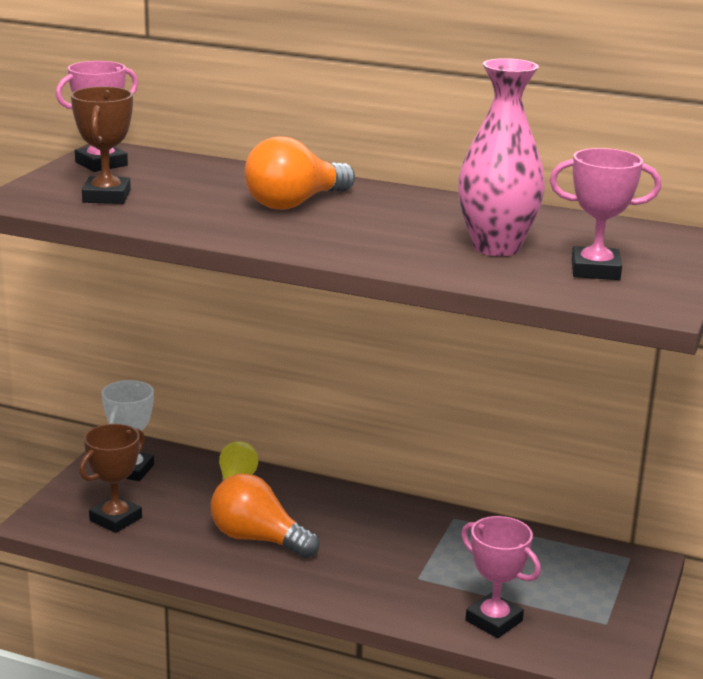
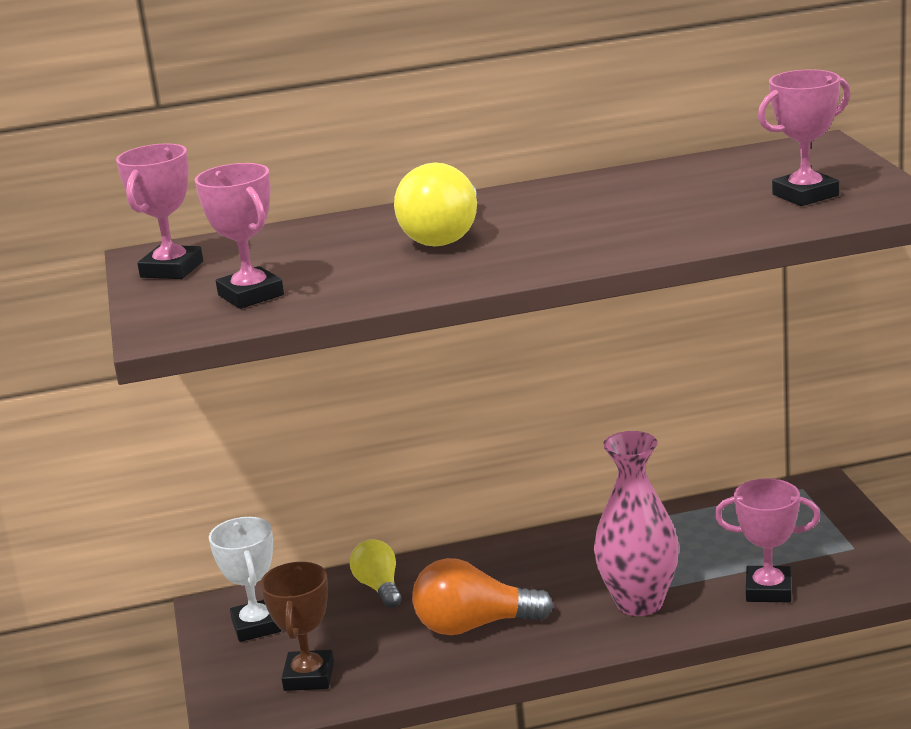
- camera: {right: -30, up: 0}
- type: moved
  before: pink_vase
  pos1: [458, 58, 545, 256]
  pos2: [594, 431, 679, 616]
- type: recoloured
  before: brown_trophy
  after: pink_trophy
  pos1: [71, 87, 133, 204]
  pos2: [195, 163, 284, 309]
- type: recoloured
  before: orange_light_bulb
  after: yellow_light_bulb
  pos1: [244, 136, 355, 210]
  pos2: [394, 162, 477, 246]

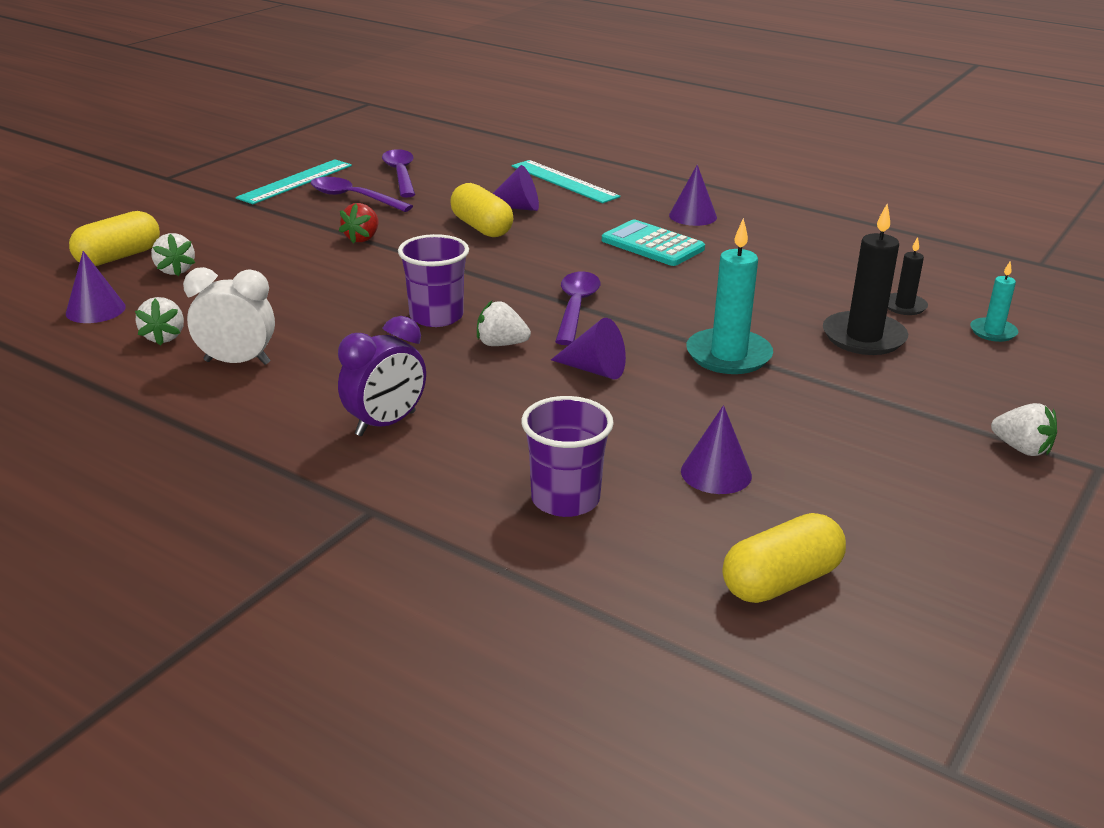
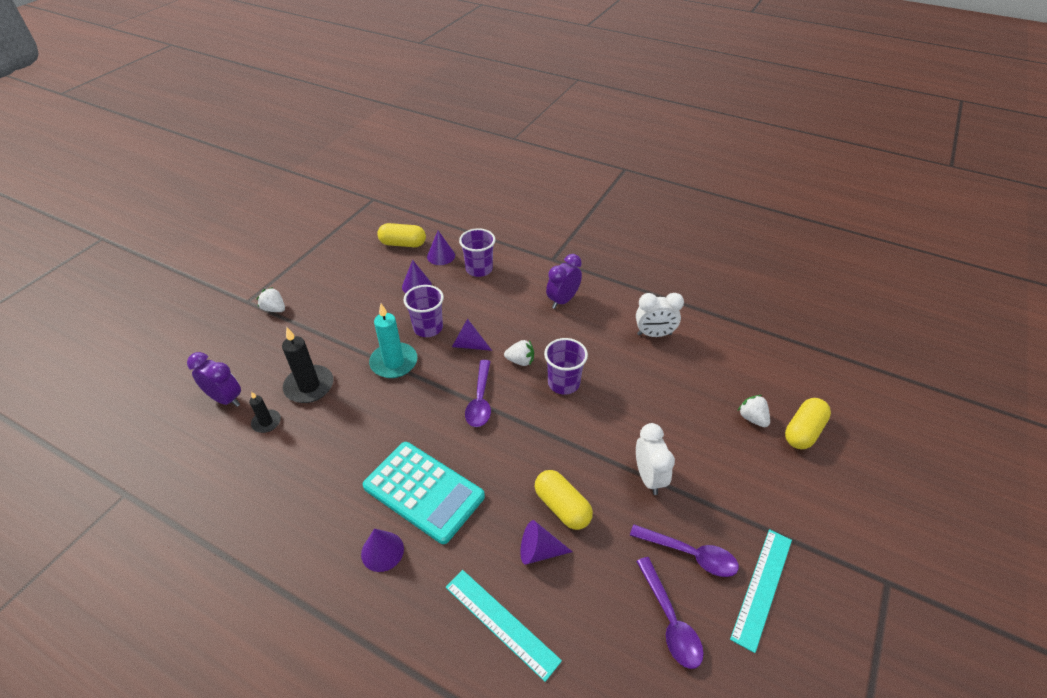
- camera: {right: 175, up: 15}
- type: removed
  before: white_strawberry
  pos1: [135, 297, 184, 346]
- type: added
  after: purple_cup
  pos2: [403, 285, 444, 337]
- type: moved
  before: purple_cone
  pos1: [66, 251, 126, 323]
  pos2: [427, 231, 455, 265]
- type: replaced
  before: red_strawberry
  after: white_clock
  pos1: [339, 203, 379, 244]
  pos2: [636, 423, 675, 495]
- type: replaced
  before: turquoise_candle
  after: purple_clock
  pos1: [970, 261, 1018, 342]
  pos2: [187, 352, 241, 407]
- type: turned
  before: yellow_capsule
  pos1: [723, 513, 846, 603]
  pos2: [377, 223, 426, 247]
  turn: 45
- type: resized
  before: turquoise_calculator
  pos1: [602, 219, 705, 266]
  pos2: [363, 442, 485, 544]
  scale: 1.51

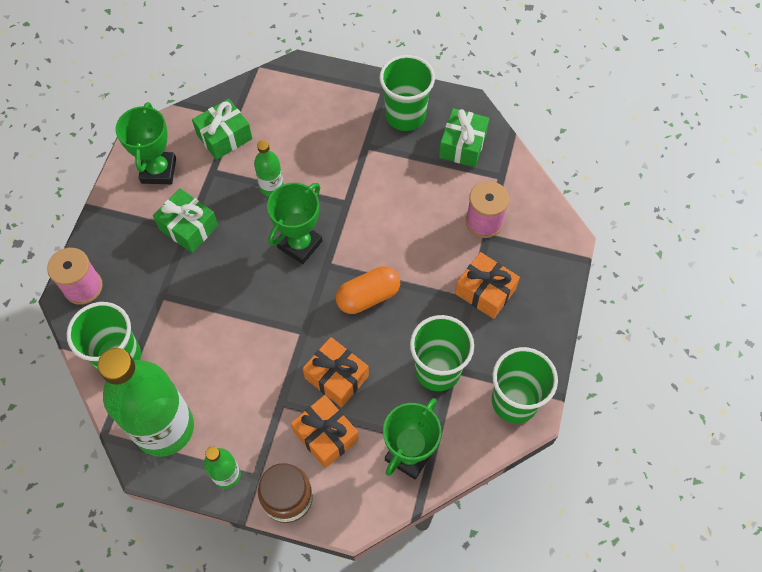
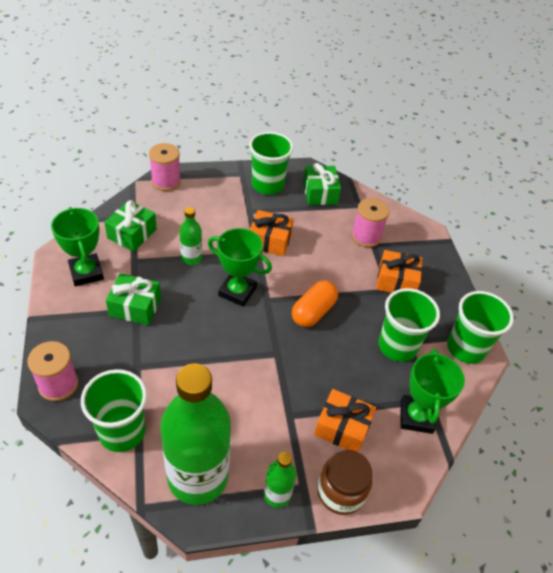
- camera: {right: -30, up: -15}
- type: added
  after: pink_spool
  pos2: [149, 143, 181, 191]
- type: moved
  before: orange_gift
  pos1: [303, 337, 369, 407]
  pos2: [250, 210, 294, 256]
- type: turned
  before: green_trophy
  pos1: [267, 183, 322, 264]
  pos2: [208, 228, 272, 307]
  turn: -75

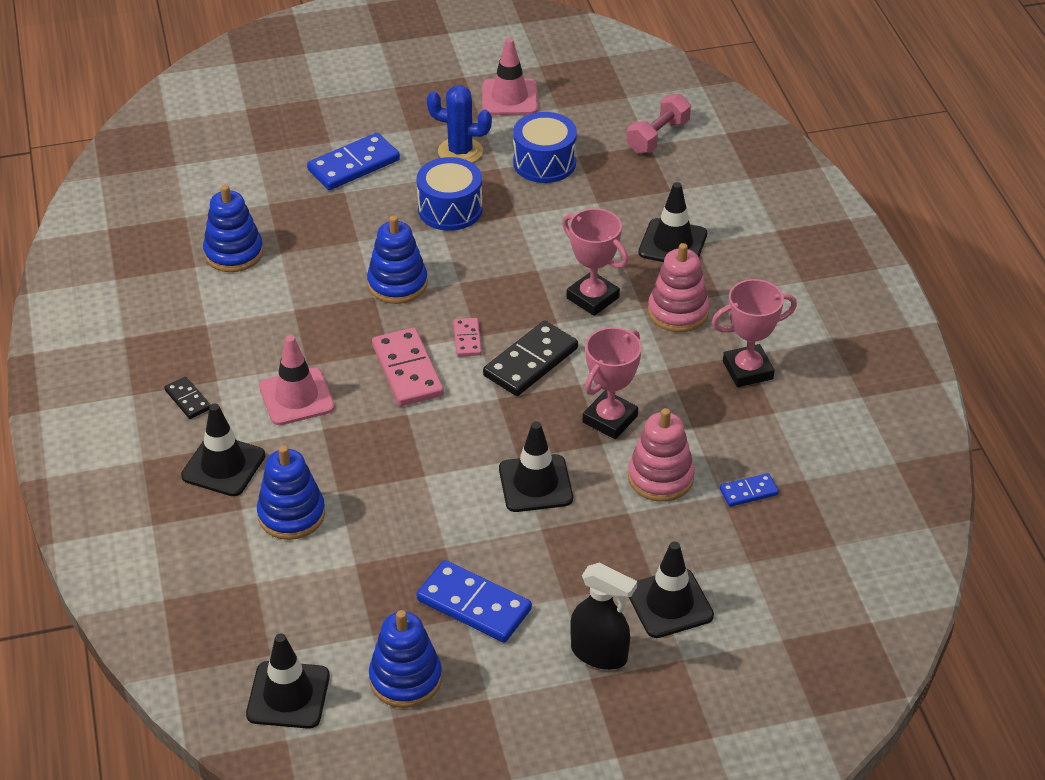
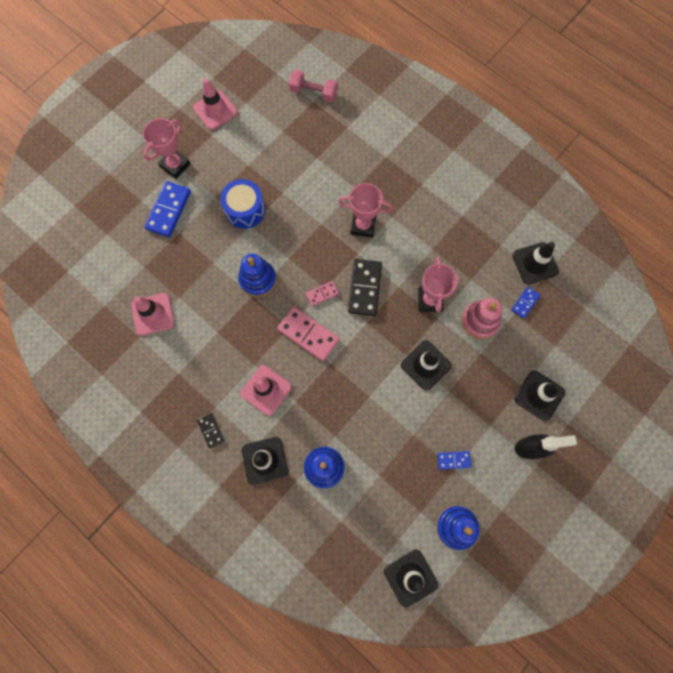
- camera: {right: -35, up: 30}
- type: removed
  before: blue_cactus
  pos1: [427, 85, 492, 163]
- type: removed
  before: blue_drum
  pos1: [513, 112, 577, 183]
- type: removed
  before: pink_stacking_toy
  pos1: [648, 243, 710, 332]
- type: moved
  before: black_traffic_cone
  pos1: [639, 182, 707, 262]
  pos2: [512, 242, 559, 285]
- type: moved
  before: pink_trophy
  pos1: [712, 279, 797, 387]
  pos2: [143, 118, 191, 179]
- type: replaced
  before: blue_stacking_toy
  after: pink_traffic_cone
  pos1: [203, 185, 263, 272]
  pos2: [131, 293, 175, 336]
- type: turned
  before: black_domino
  pos1: [164, 377, 211, 419]
  pos2: [197, 413, 224, 448]
  turn: 45
- type: turned
  before: pink_domino
  pos1: [453, 318, 482, 357]
  pos2: [306, 281, 339, 306]
  turn: -75
- type: turned
  before: pink_dumbbell
  pos1: [627, 94, 691, 154]
  pos2: [289, 70, 338, 103]
  turn: -75
- type: resized
  before: blue_domino
  pos1: [416, 560, 532, 643]
  pos2: [437, 451, 471, 470]
  scale: 0.53

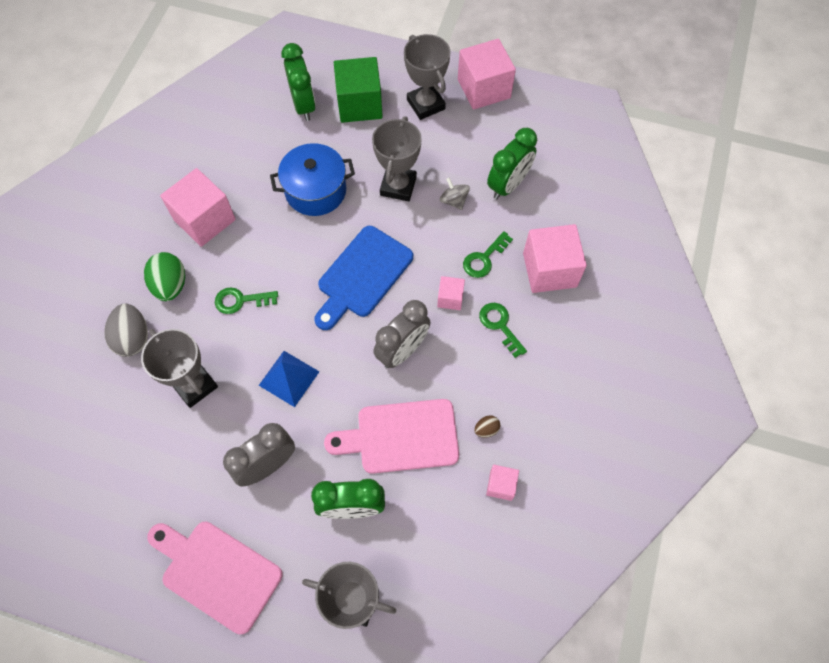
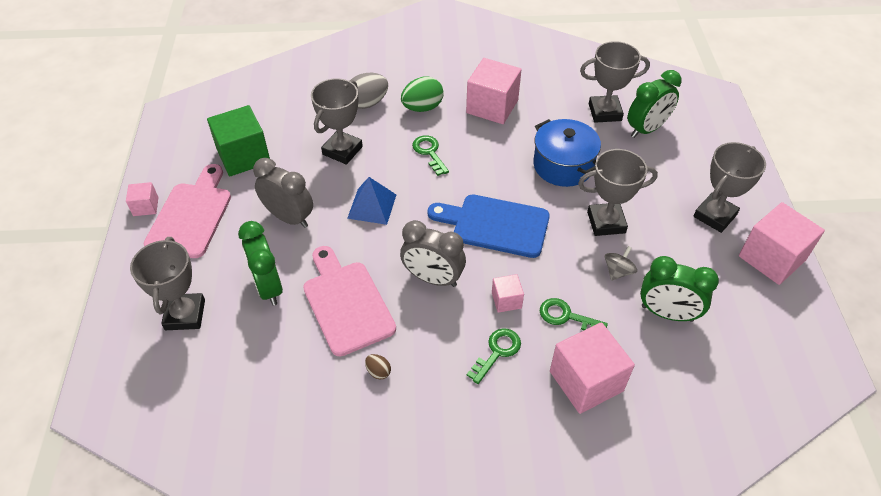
- camera: {right: 70, up: -15}
- type: added
  after: grey_trophy
  pos2: [580, 41, 650, 123]
- type: moved
  before: green_cube
  pos1: [334, 57, 383, 123]
  pos2: [207, 105, 270, 176]
- type: moved
  before: pink_cube
  pos1: [486, 465, 519, 501]
  pos2: [126, 182, 159, 216]

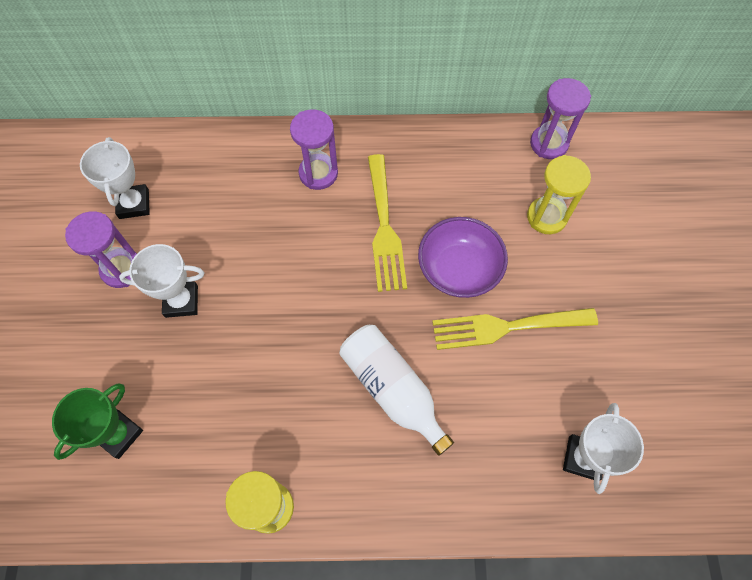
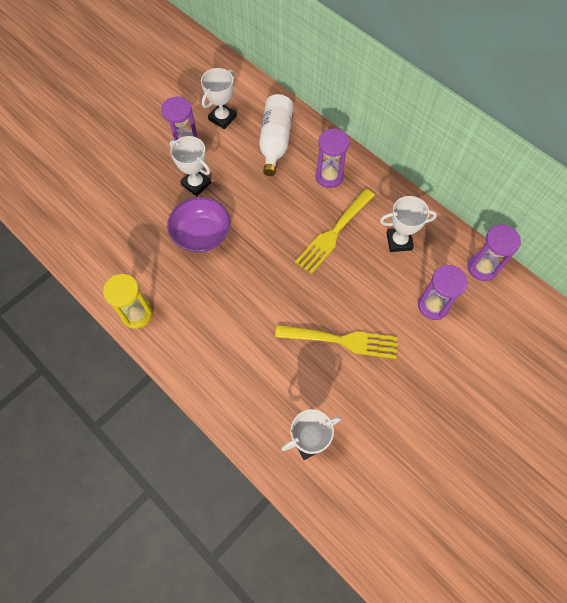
- camera: {right: 45, up: 0}
- type: removed
  before: green_trophy
  pos1: [52, 383, 143, 460]
- type: added
  after: white_trophy
  pos2: [380, 196, 437, 252]
- type: moved
  before: white_bottle
  pos1: [339, 325, 454, 456]
  pos2: [259, 94, 293, 176]
- type: moved
  before: purple_bowl
  pos1: [418, 217, 508, 298]
  pos2: [167, 197, 231, 253]
- type: recoloured
  before: yellow_hourglass
  after: purple_hourglass
  pos1: [527, 155, 591, 234]
  pos2: [418, 265, 468, 320]
- type: turned
  before: yellow_fork
  pos1: [432, 308, 598, 350]
  pos2: [275, 325, 398, 359]
  turn: 150

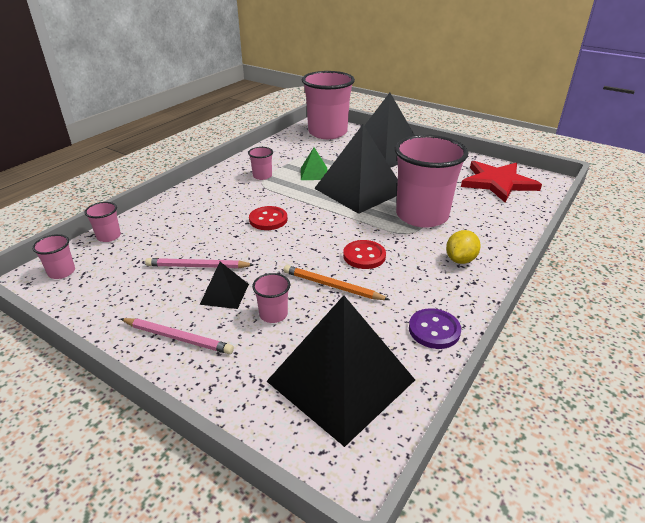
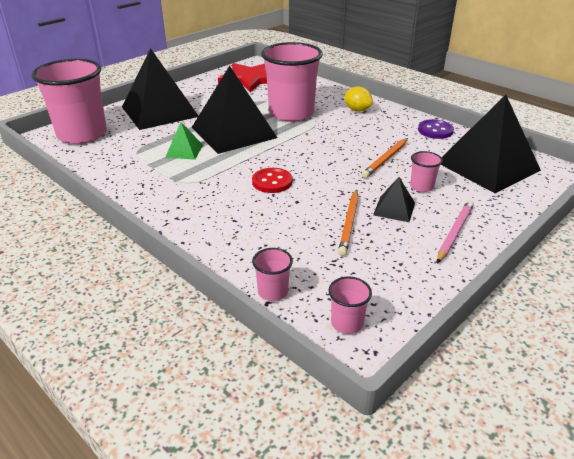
- camera: {right: -80, up: 0}
- type: removed
  before: pink_cup
  pos1: [248, 147, 273, 180]
- type: removed
  before: red_button
  pos1: [343, 240, 386, 269]
- type: recoloured
  before: pink_pencil
  after: orange_pencil
  pos1: [145, 258, 254, 268]
  pos2: [338, 189, 359, 256]

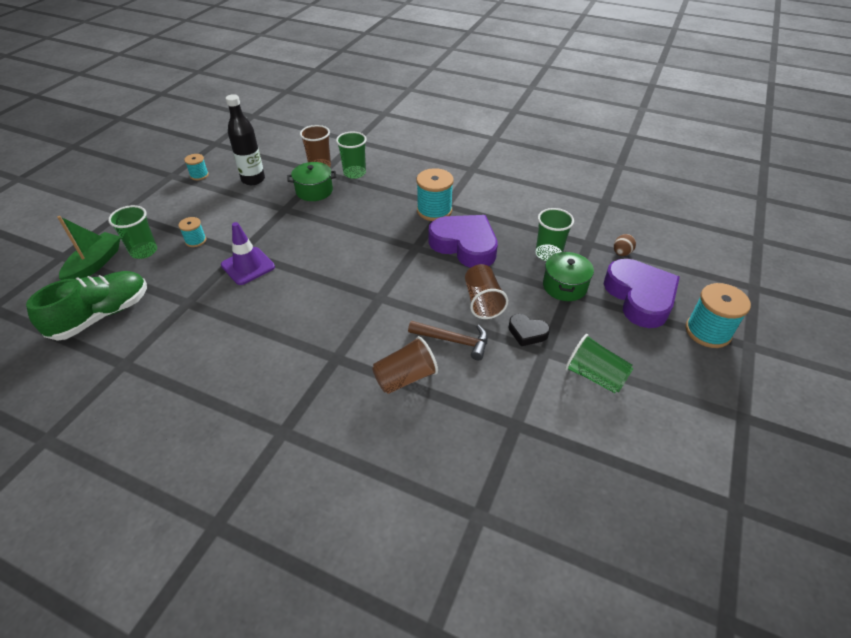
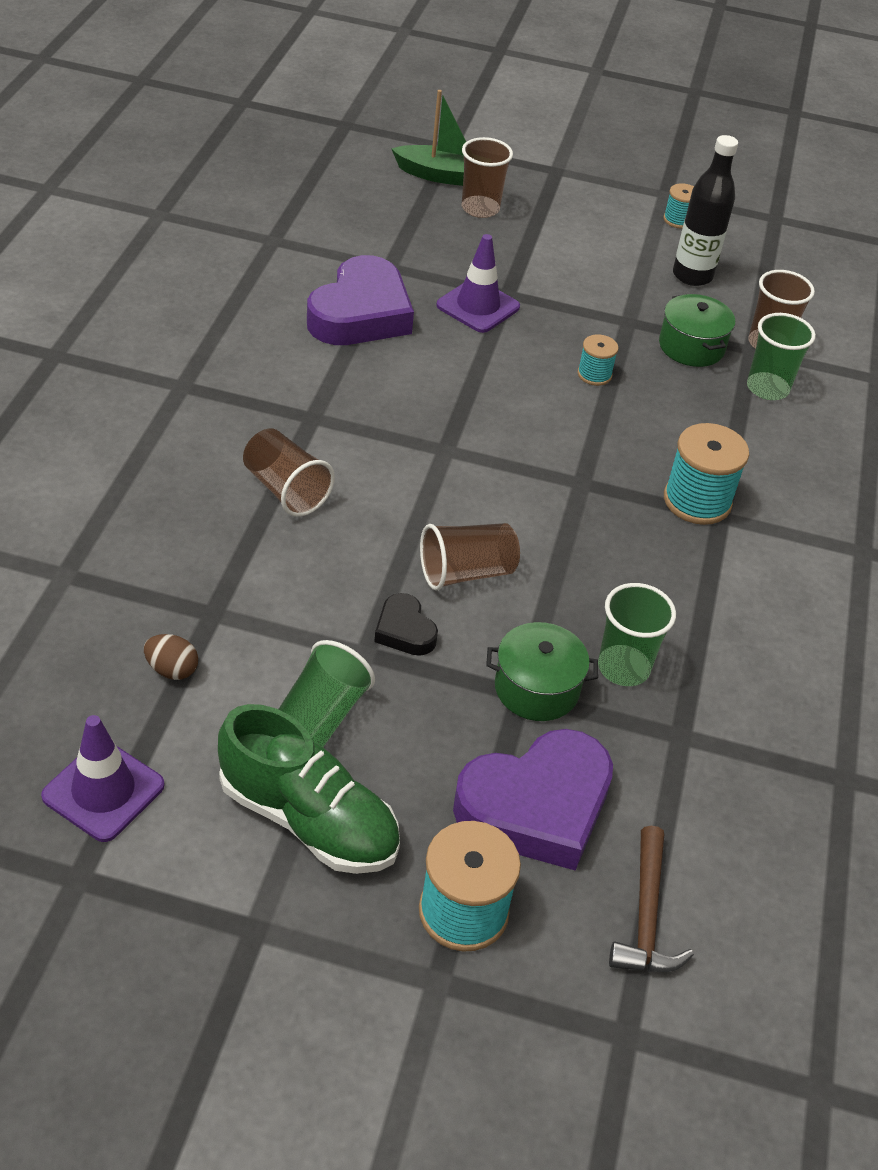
- camera: {right: 75, up: 0}
- type: added
  after: purple_traffic_cone
  pos2: [41, 715, 165, 842]
- type: moved
  before: green_shoe
  pos1: [26, 271, 147, 341]
  pos2: [218, 704, 400, 874]
- type: moved
  before: turquoise_spool
  pos1: [178, 217, 206, 247]
  pos2: [578, 334, 618, 386]
- type: moved
  before: brown_hammer
  pos1: [408, 321, 488, 360]
  pos2: [609, 826, 694, 972]
- type: moved
  before: purple_heart
  pos1: [428, 215, 498, 268]
  pos2: [307, 255, 414, 345]
- type: moved
  before: brown_egg
  pos1: [614, 234, 636, 256]
  pos2: [144, 634, 198, 680]
- type: recoloured
  before: green_cup
  after: brown_cup
  pos1: [108, 205, 157, 259]
  pos2: [462, 137, 513, 218]
- type: turned
  before: black_heart
  pos1: [508, 314, 550, 346]
  pos2: [374, 593, 438, 656]
  turn: -45

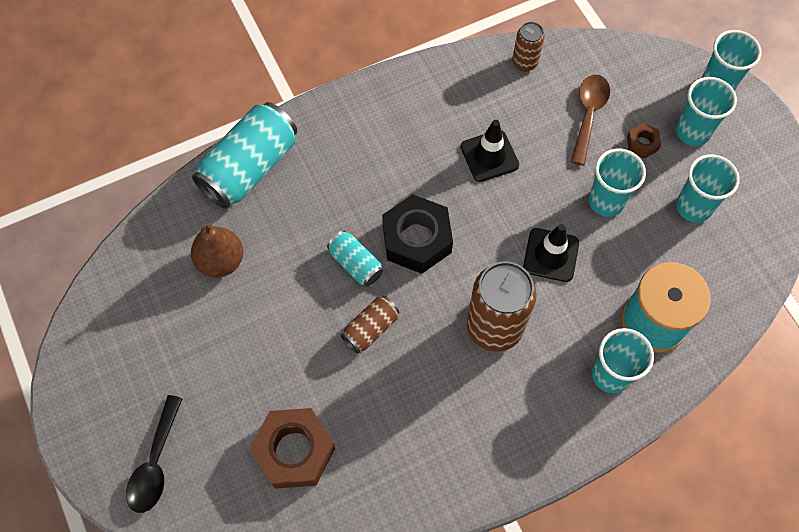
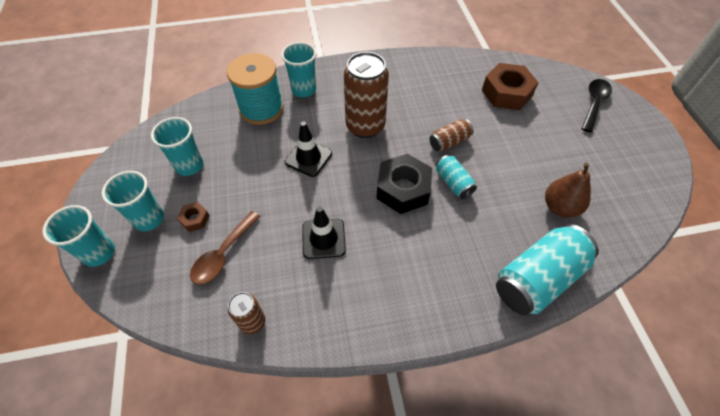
- camera: {right: -165, up: -10}
- type: removed
  before: turquoise_cup
  pos1: [589, 149, 646, 217]

